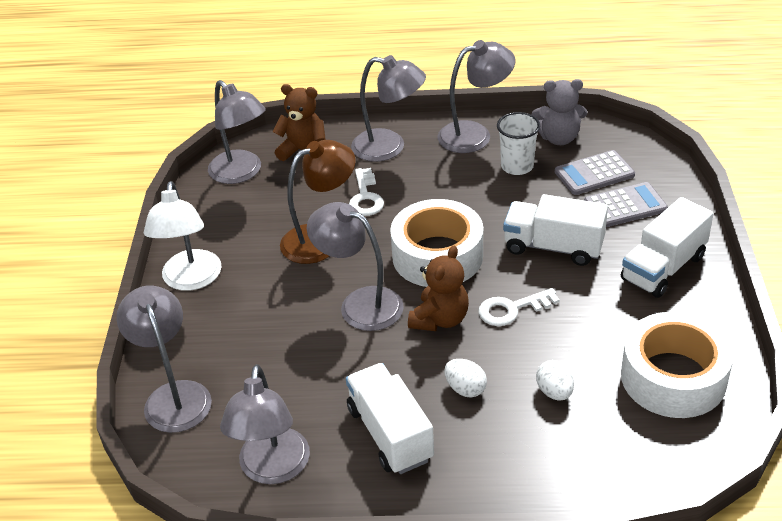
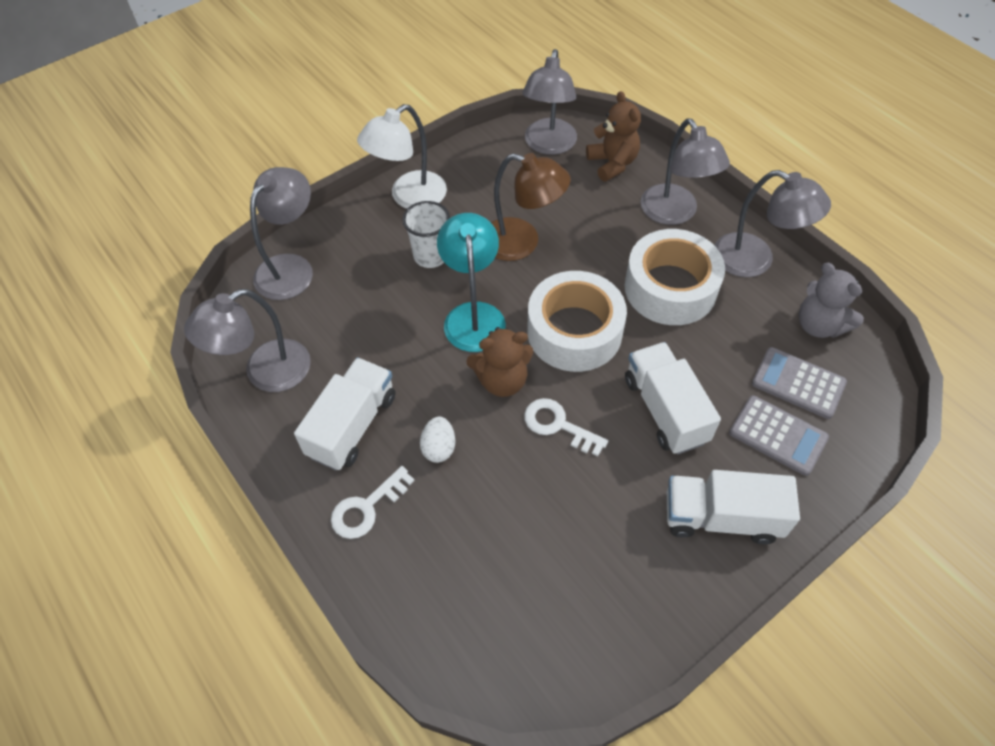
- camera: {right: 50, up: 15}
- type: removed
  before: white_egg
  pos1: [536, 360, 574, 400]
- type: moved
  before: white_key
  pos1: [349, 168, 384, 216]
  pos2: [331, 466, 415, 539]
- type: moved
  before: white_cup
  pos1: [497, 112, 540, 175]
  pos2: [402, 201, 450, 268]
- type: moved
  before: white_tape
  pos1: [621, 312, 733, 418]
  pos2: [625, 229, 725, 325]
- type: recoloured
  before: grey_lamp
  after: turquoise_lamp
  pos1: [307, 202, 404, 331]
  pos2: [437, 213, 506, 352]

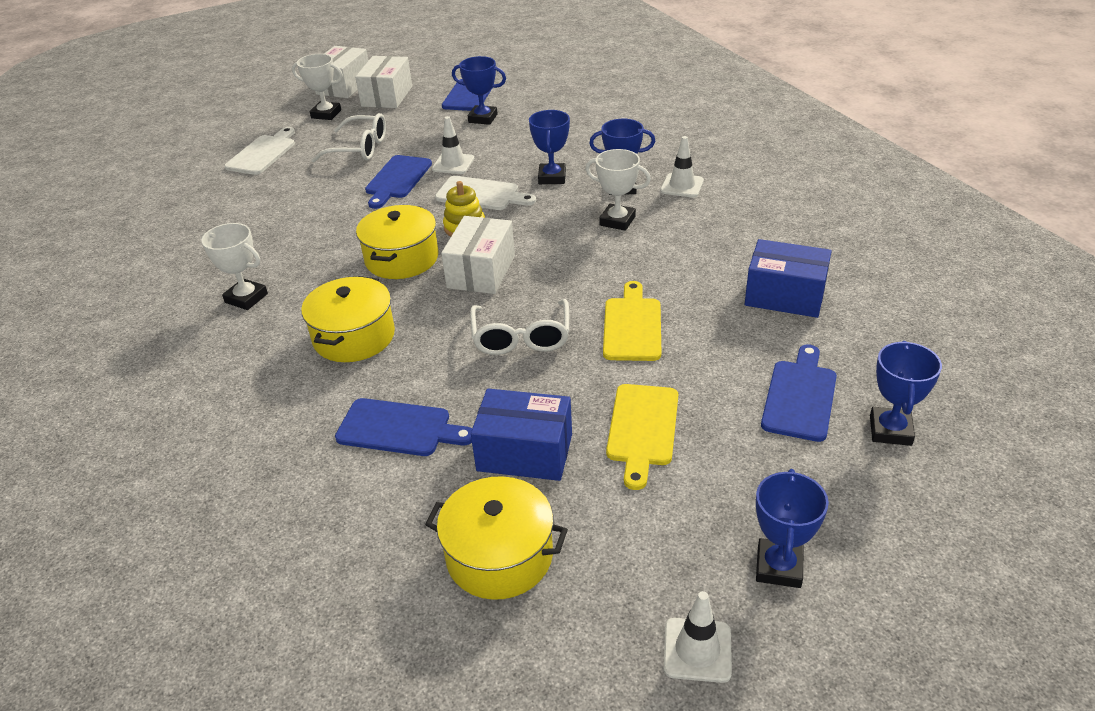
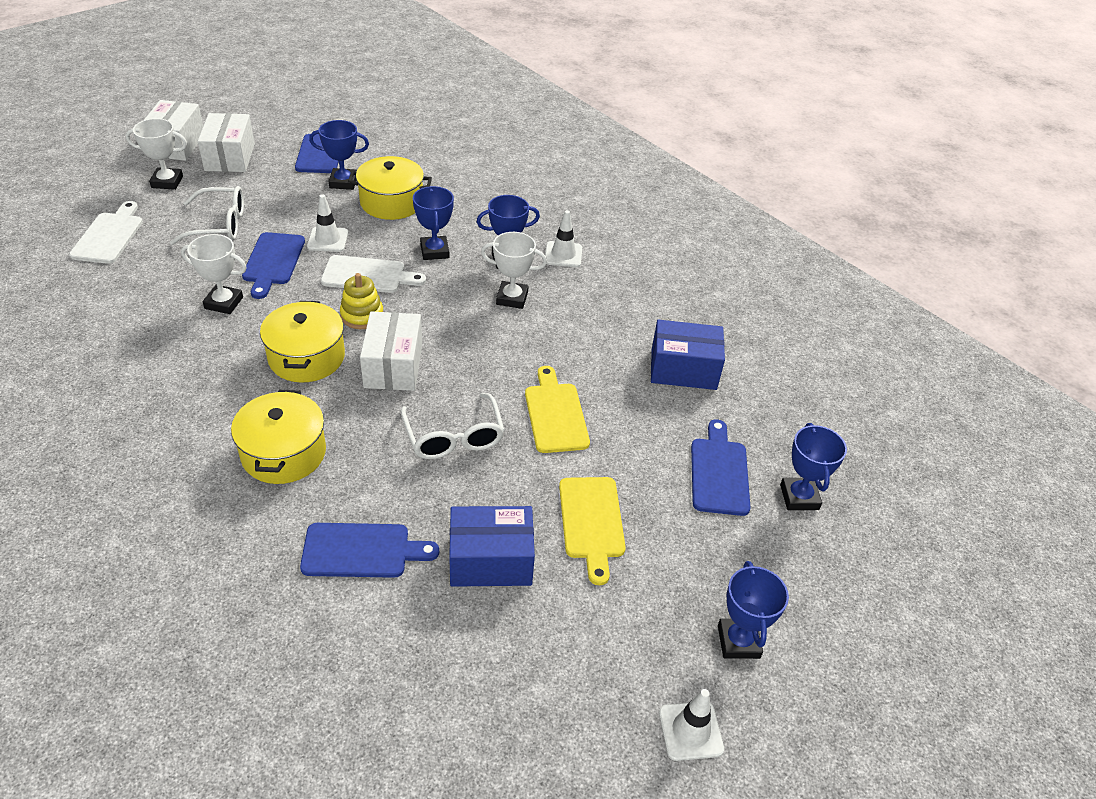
- camera: {right: -20, up: 5}
- type: moved
  before: white_trophy
  pos1: [201, 223, 268, 310]
  pos2: [181, 234, 247, 314]
- type: moved
  before: yellow_pot
  pos1: [425, 476, 568, 600]
  pos2: [348, 156, 432, 220]

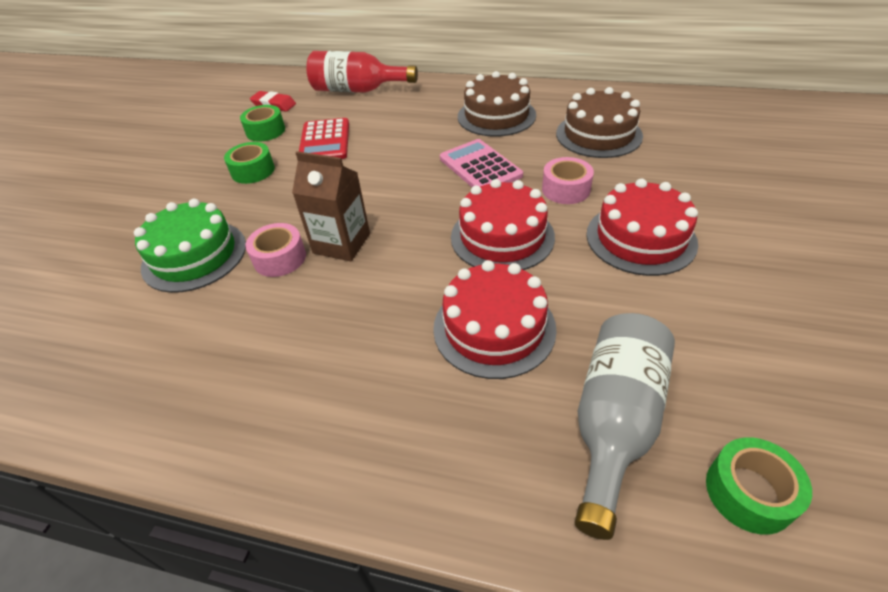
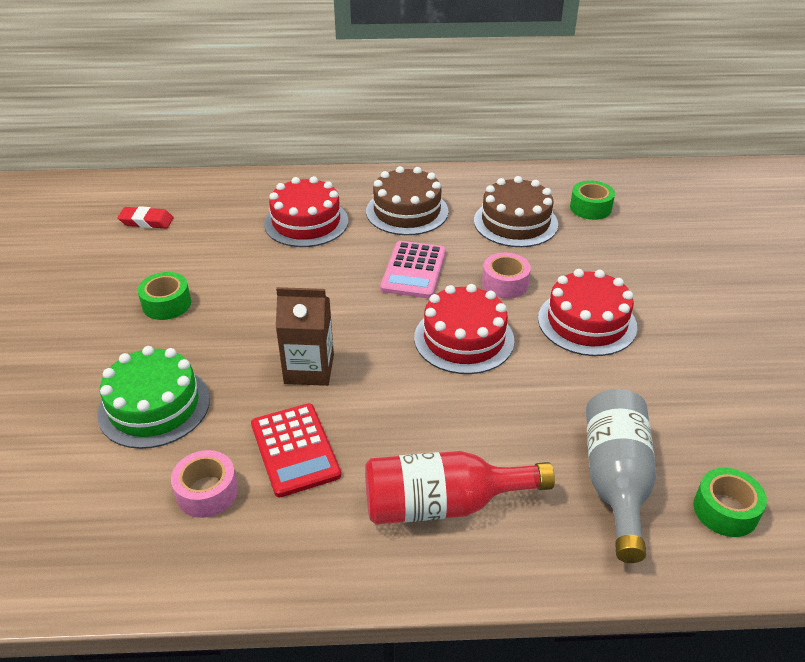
- camera: {right: -20, up: -5}
- type: moved
  before: green_tape
  pos1: [240, 105, 285, 142]
  pos2: [570, 181, 615, 220]
- type: moved
  before: pink_tape
  pos1: [245, 223, 306, 277]
  pos2: [171, 450, 238, 518]
- type: moved
  before: red_calculator
  pos1: [299, 118, 349, 159]
  pos2: [251, 403, 341, 498]
- type: moved
  before: red_bottle
  pos1: [306, 51, 418, 93]
  pos2: [365, 451, 555, 525]
- type: moved
  before: red_cake
  pos1: [433, 260, 557, 379]
  pos2: [264, 176, 348, 247]
- type: turned
  before: pink_calculator
  pos1: [440, 139, 523, 187]
  pos2: [380, 241, 446, 298]
  turn: -120

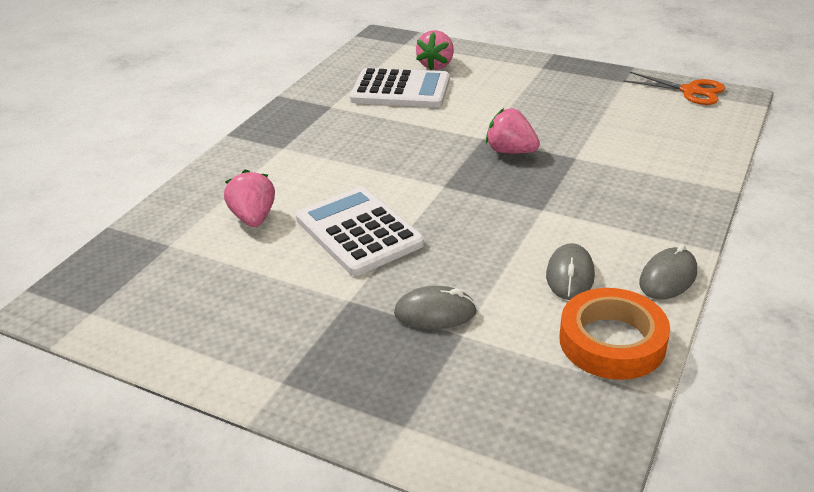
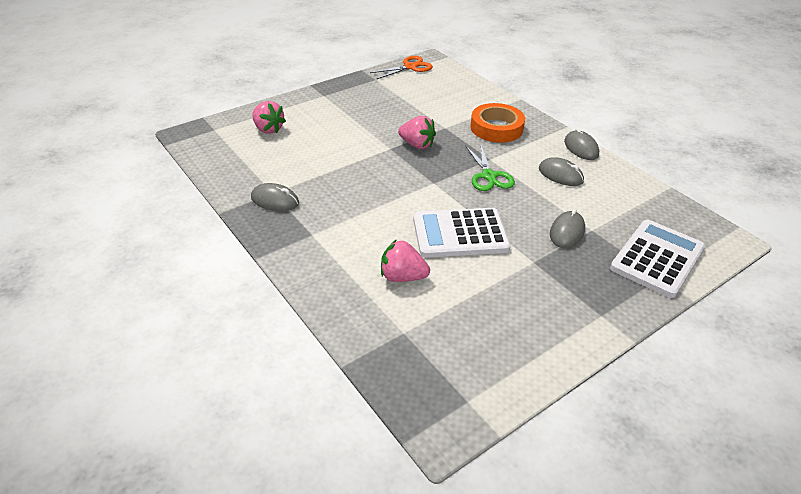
- camera: {right: -65, up: 5}
- type: added
  after: grey_mouse
  pos2: [251, 183, 299, 211]
- type: added
  after: green_scissors
  pos2: [466, 145, 515, 191]
- type: moved
  before: white_calculator
  pos1: [350, 68, 450, 107]
  pos2: [610, 220, 705, 298]
- type: moved
  before: orange_tape
  pos1: [559, 288, 670, 380]
  pos2: [470, 103, 525, 143]
- type: turned
  before: pink_strawberry
  pos1: [486, 108, 540, 154]
  pos2: [398, 116, 436, 149]
  turn: -120

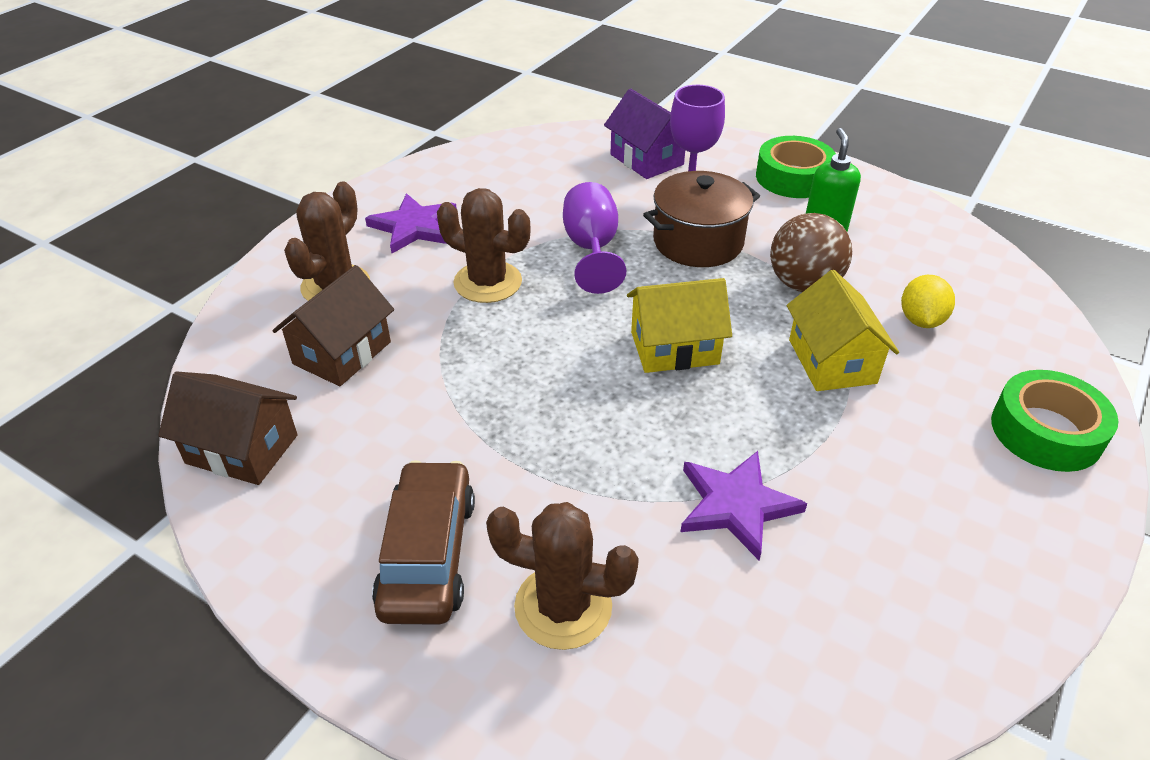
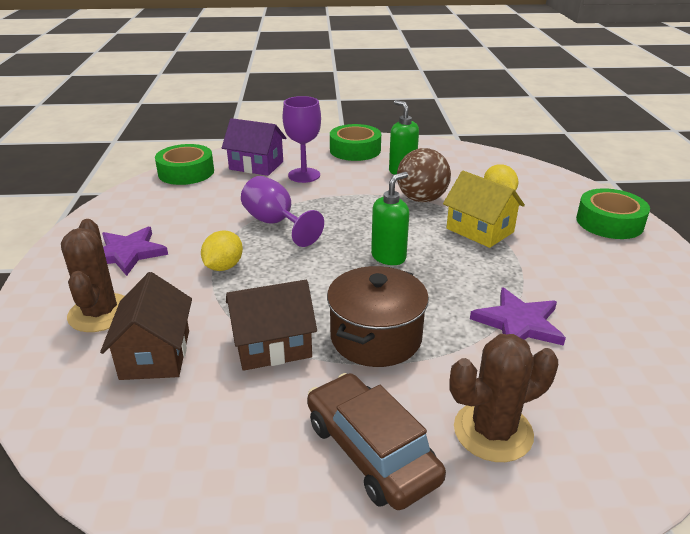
- camera: {right: -35, up: -10}
- type: added
  after: green_tape
  pos2: [155, 144, 214, 185]
- type: moved
  before: brown_house
  pos1: [158, 371, 298, 485]
  pos2: [226, 280, 317, 371]
- type: moved
  before: brown_pot
  pos1: [643, 171, 760, 267]
  pos2: [327, 266, 429, 367]
- type: replaced
  before: brown_cactus
  after: yellow_lemon
  pos1: [437, 188, 530, 303]
  pos2: [201, 230, 243, 271]
- type: replaced
  before: yellow_house
  after: green_soap_dispenser
  pos1: [627, 278, 732, 373]
  pos2: [371, 172, 409, 265]

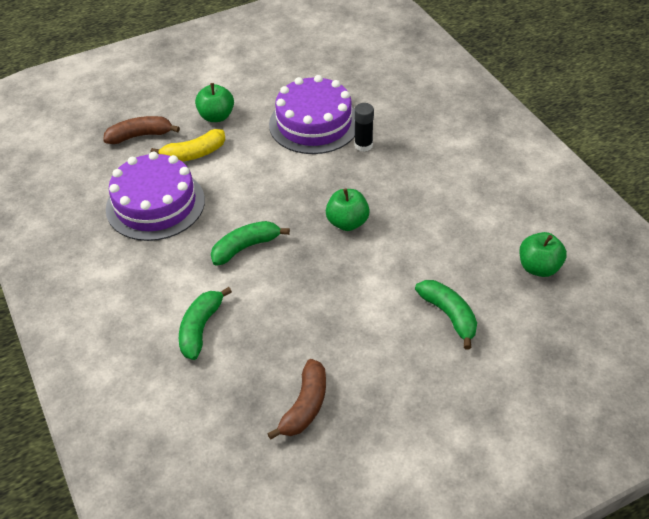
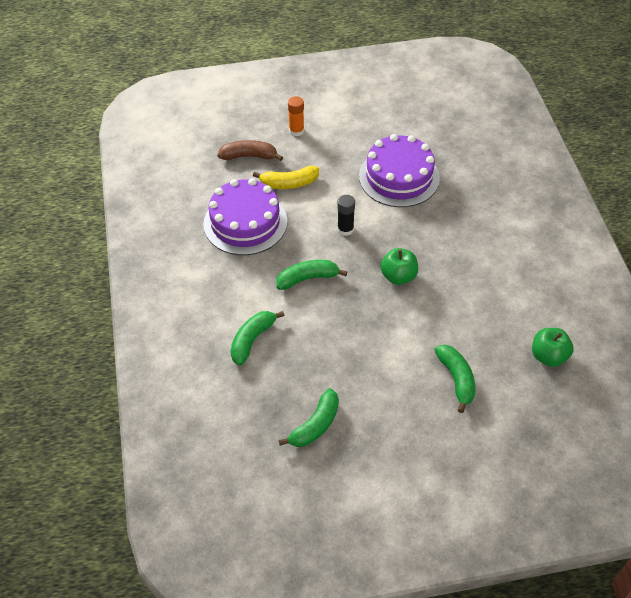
- camera: {right: 15, up: 5}
- type: removed
  before: green_apple
  pos1: [195, 83, 234, 122]
- type: added
  after: orange_glue_stick
  pos2: [288, 96, 304, 136]
- type: moved
  before: black_glue_stick
  pos1: [354, 103, 374, 152]
  pos2: [337, 195, 355, 236]
- type: recoloured
  before: brown_banana
  after: green_banana
  pos1: [267, 359, 326, 440]
  pos2: [279, 388, 339, 447]

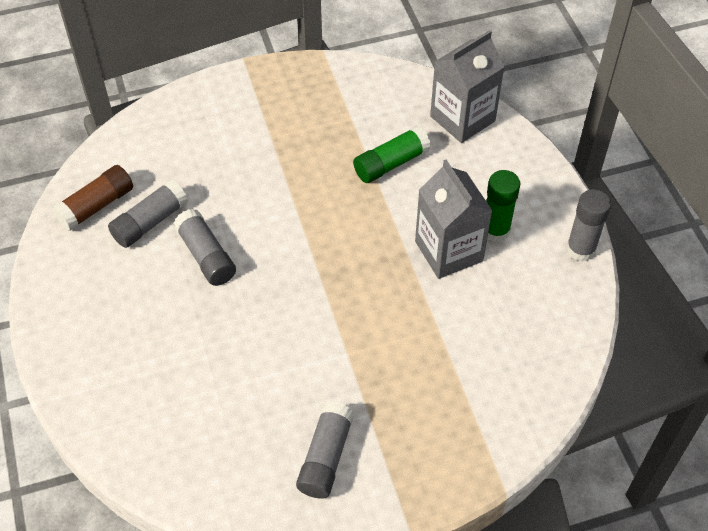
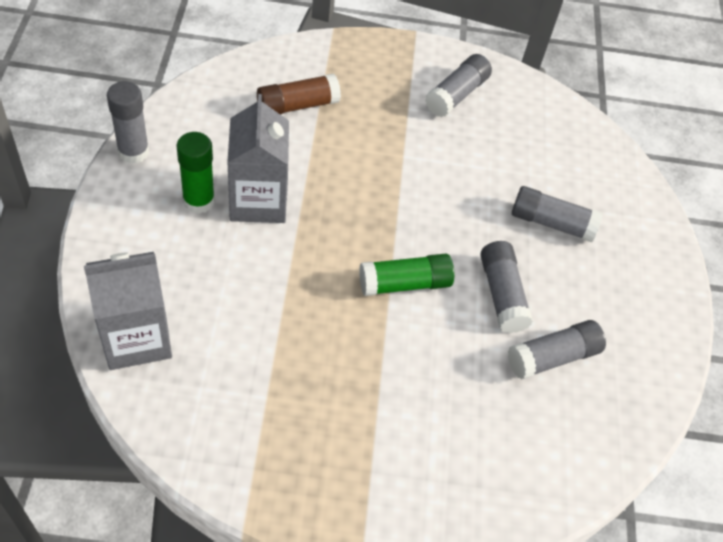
- camera: {right: -165, up: 0}
- type: added
  after: grey_glue_stick
  pos2: [512, 186, 603, 242]
- type: moved
  before: brown_glue_stick
  pos1: [52, 165, 133, 231]
  pos2: [257, 74, 341, 115]
- type: moved
  before: green_glue_stick
  pos1: [353, 126, 431, 183]
  pos2: [359, 254, 454, 296]

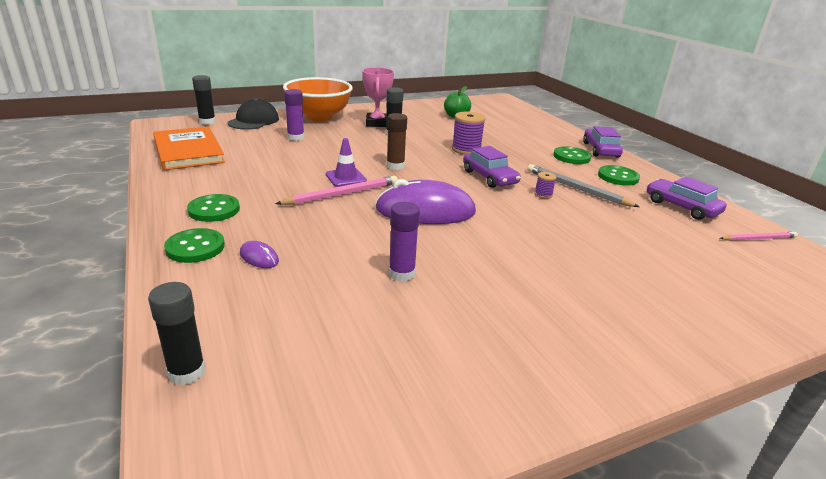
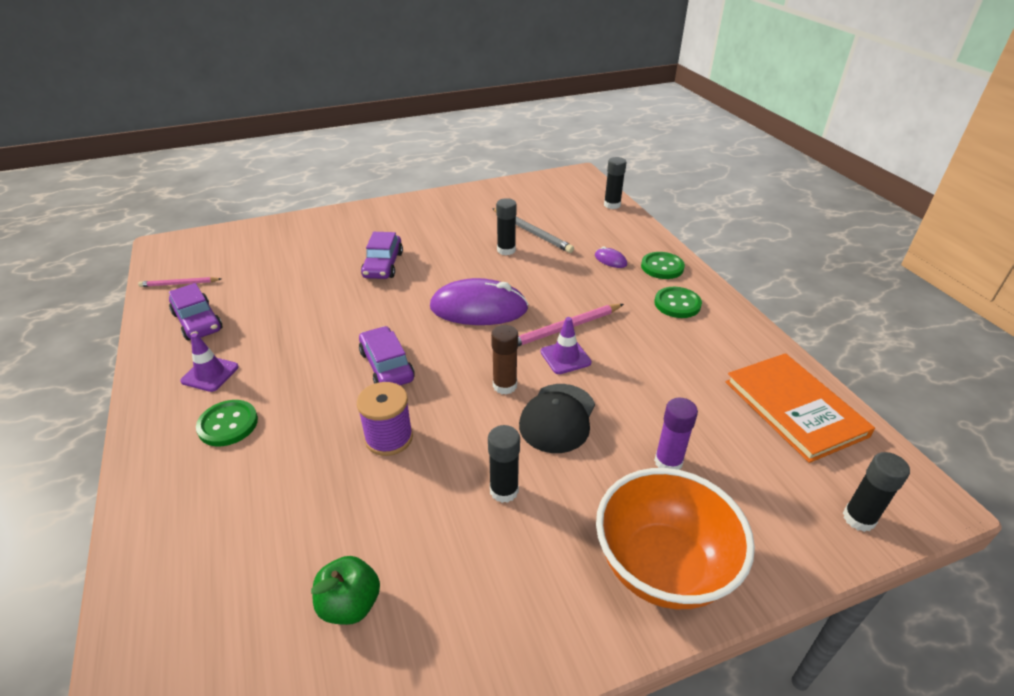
- camera: {right: -175, up: 10}
- type: removed
  before: pink_trophy
  pos1: [362, 67, 394, 127]
- type: removed
  before: purple_spool
  pos1: [534, 172, 557, 199]
- type: moved
  before: black_cap
  pos1: [228, 98, 279, 130]
  pos2: [519, 384, 595, 453]
- type: moved
  before: grey_pencil
  pos1: [527, 164, 639, 207]
  pos2: [492, 208, 574, 253]
- type: moved
  before: purple_car
  pos1: [583, 126, 623, 158]
  pos2: [361, 232, 403, 279]
- type: replaced
  before: green_button
  after: purple_traffic_cone
  pos1: [598, 165, 640, 186]
  pos2: [180, 333, 239, 392]
- type: recoloured
  before: purple_glue_stick
  after: black_glue_stick
  pos1: [389, 202, 420, 282]
  pos2: [496, 198, 517, 255]

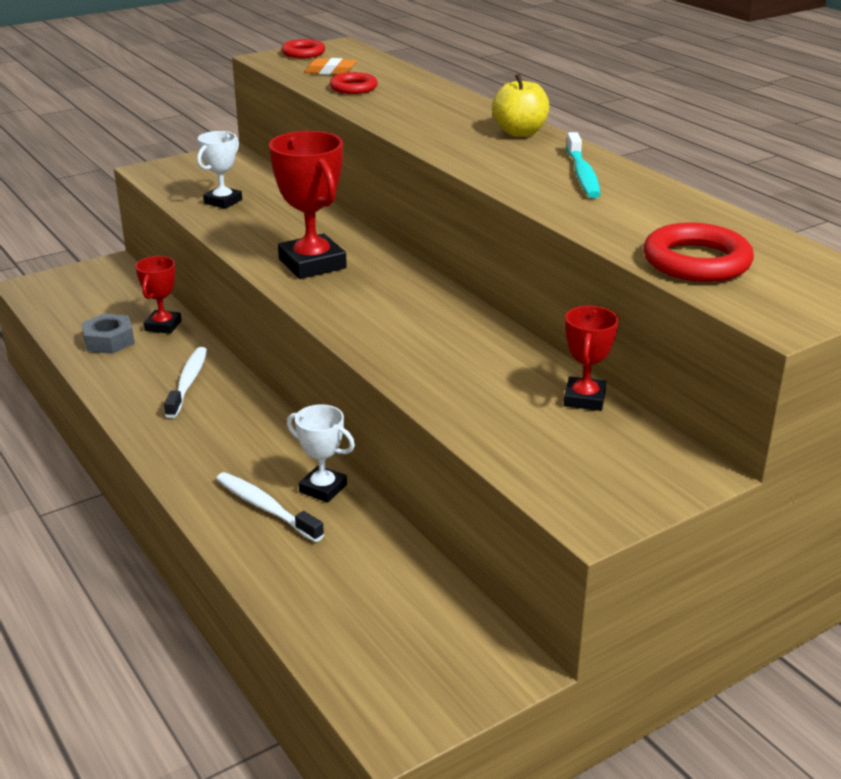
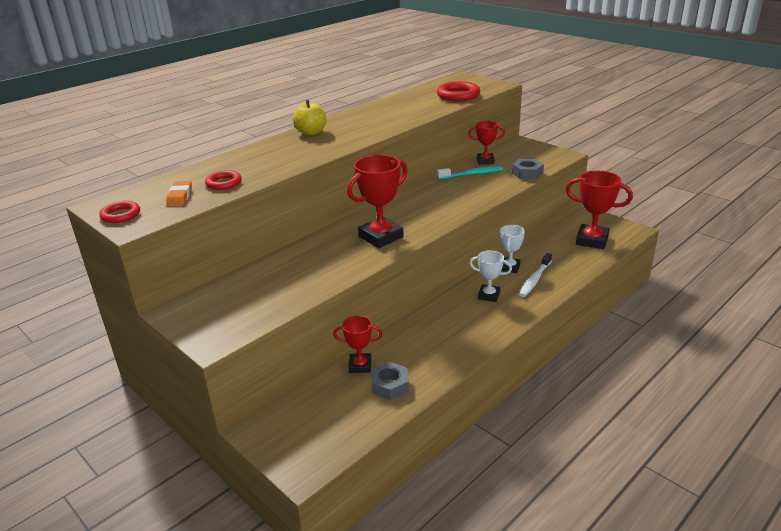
- camera: {right: -100, up: 0}
- type: removed
  before: white_toothbrush
  pos1: [164, 347, 207, 418]
- type: added
  after: grey_nut
  pos2: [512, 159, 544, 179]
- type: added
  after: red_trophy
  pos2: [566, 171, 633, 249]
- type: moved
  before: white_trophy
  pos1: [197, 131, 242, 209]
  pos2: [469, 250, 512, 302]
- type: moved
  before: turquoise_toothbrush
  pos1: [566, 132, 601, 198]
  pos2: [437, 166, 503, 179]

